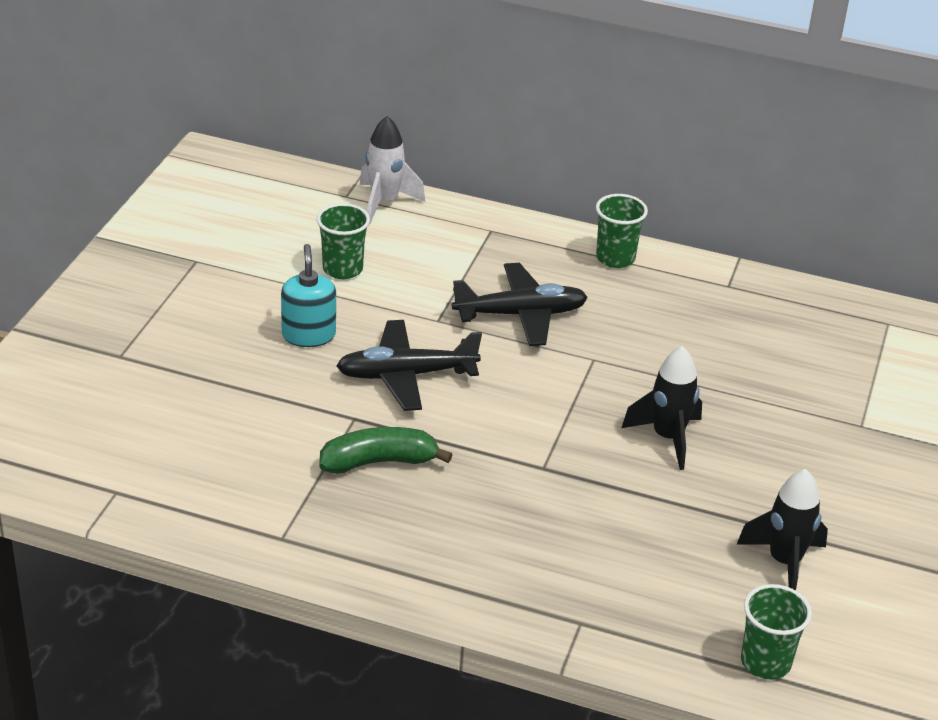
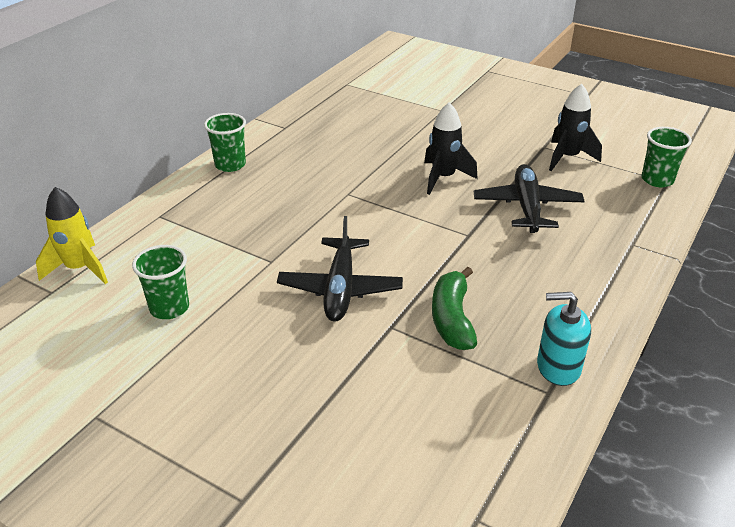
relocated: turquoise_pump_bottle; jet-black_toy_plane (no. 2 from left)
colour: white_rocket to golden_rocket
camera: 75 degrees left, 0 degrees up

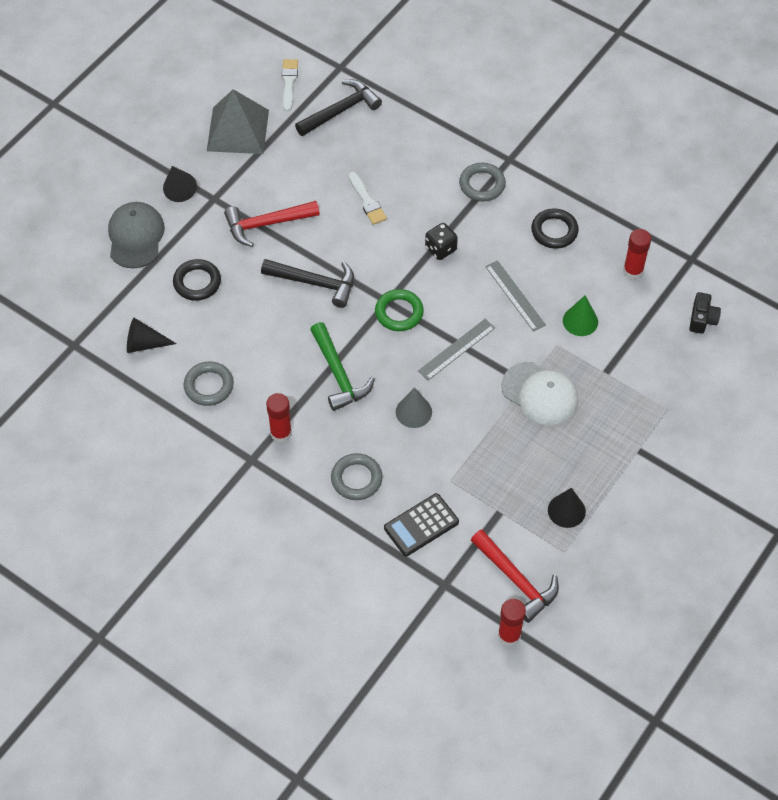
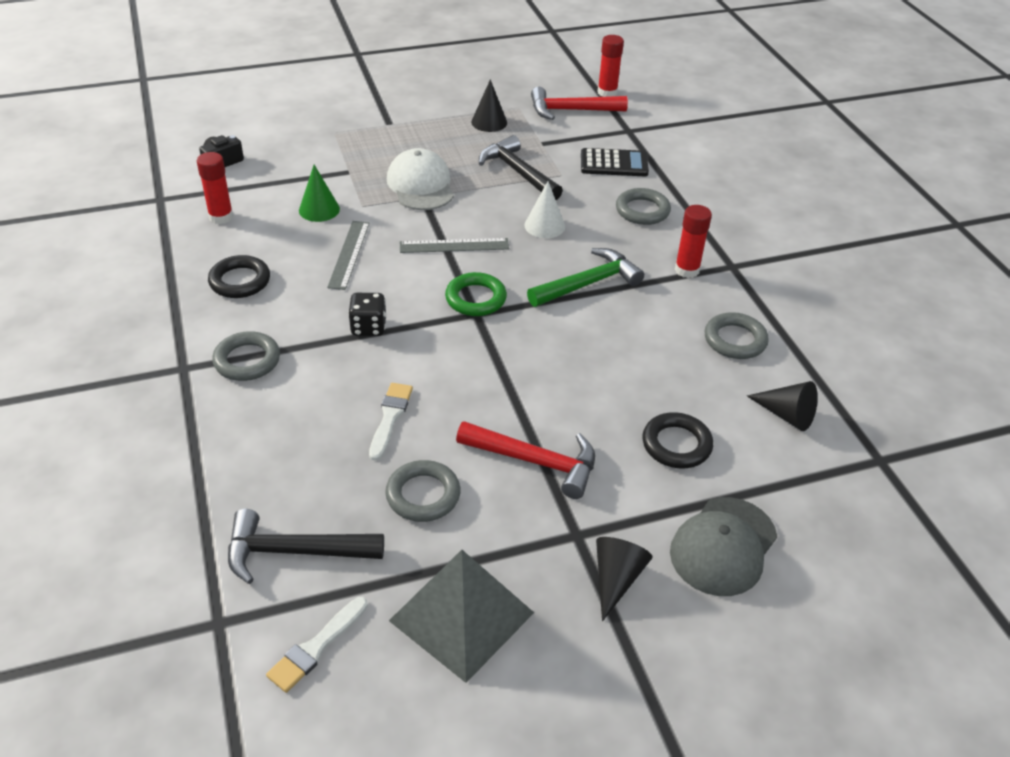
appeared: gray_torus (no. 2 from left)
relocated: jet-black_carpenter's_hammer (no. 1 from left in the first image) to jet-black_carpenter's_hammer (no. 2 from left)
colour: gray_cone_shape to white_cone_shape
spun: leaf-green_carpenter's_hammer 45 degrees clockwise; crimson_carpenter's_hammer (no. 2 from left) 90 degrees counterclockwise
camera: 145 degrees left, 15 degrees down

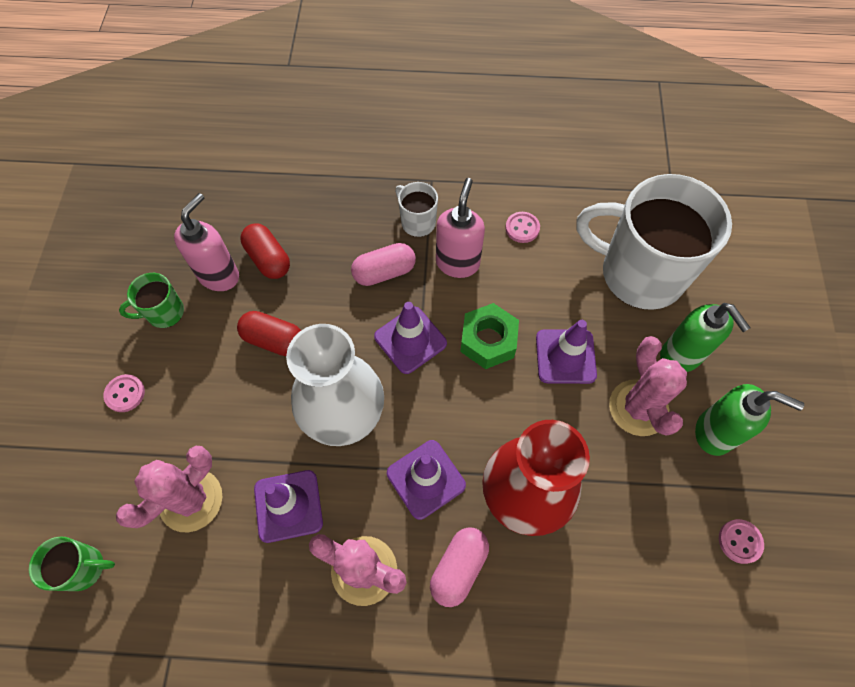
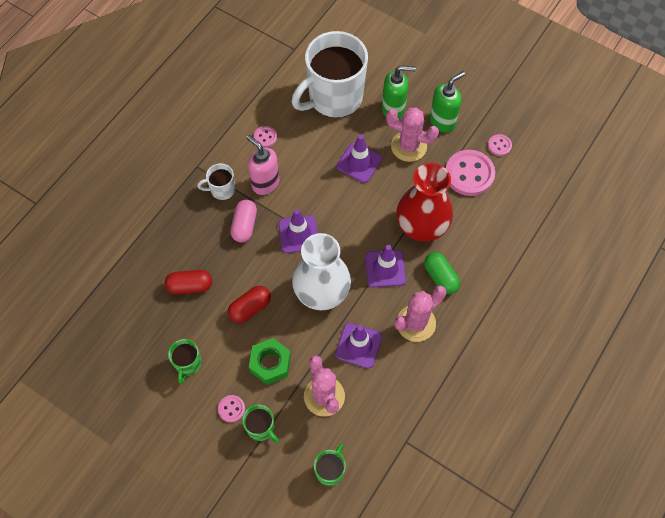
missing: pink_pump_bottle (no. 1 from left)
appeared: leaf-green_coffee_mug (no. 2 from left); pink_sewing_button (no. 3 from left)
relocated: leaf-green_hex_nut
colour: pink_pill_shape (no. 2 from left) to leaf-green_pill_shape
camera: 60 degrees left, 0 degrees up

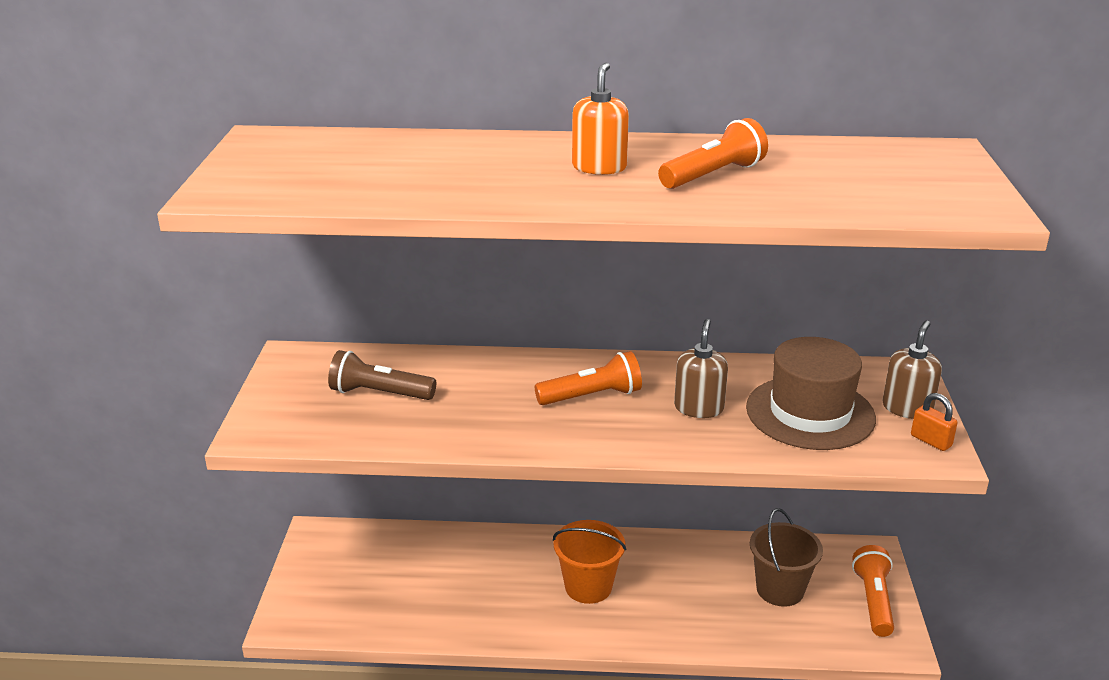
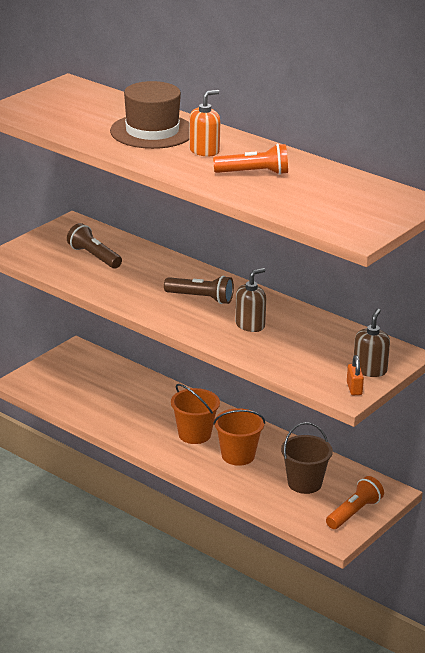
appeared: bright_orange_sand_bucket (no. 2 from left)
relocated: russet_top_hat
colour: bright_orange_pocket_torch (no. 1 from left) to russet_pocket_torch (no. 2 from left)
spun: russet_pump_bottle (no. 2 from left) 45 degrees counterclockwise
camera: 35 degrees right, 0 degrees up

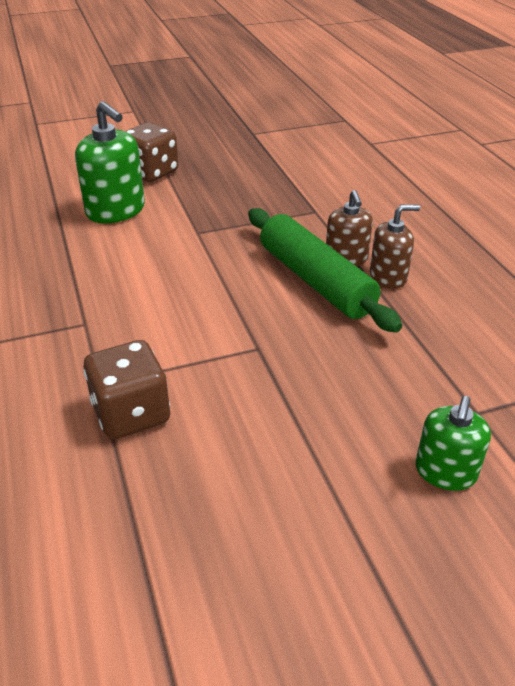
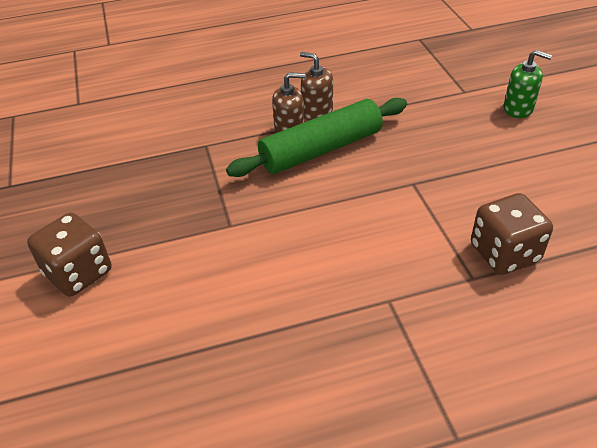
missing: leaf-green_pump_bottle (no. 1 from left)
spun: russet_pump_bottle (no. 2 from left) 45 degrees counterclockwise
camera: 85 degrees left, 5 degrees up

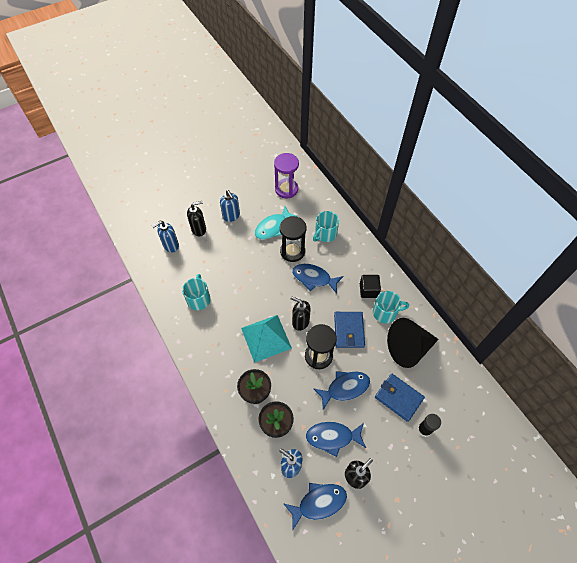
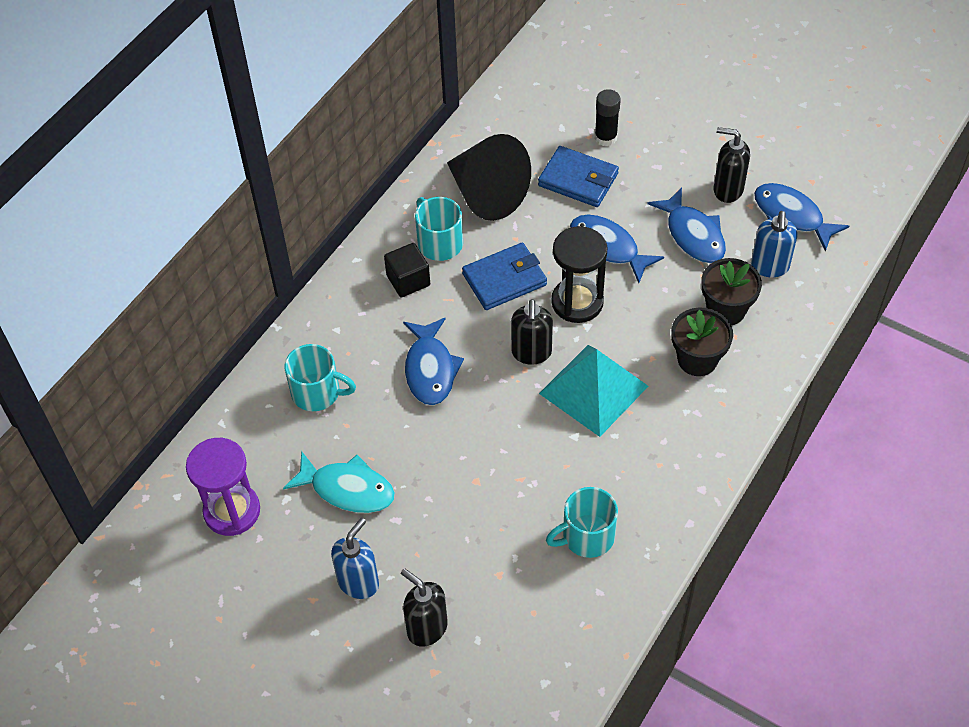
missing: cobalt_pump_bottle (no. 1 from left); jet-black_sand_timer (no. 1 from left)
spun: cobalt_billfold (no. 2 from left) 75 degrees counterclockwise
camera: 115 degrees left, 5 degrees down

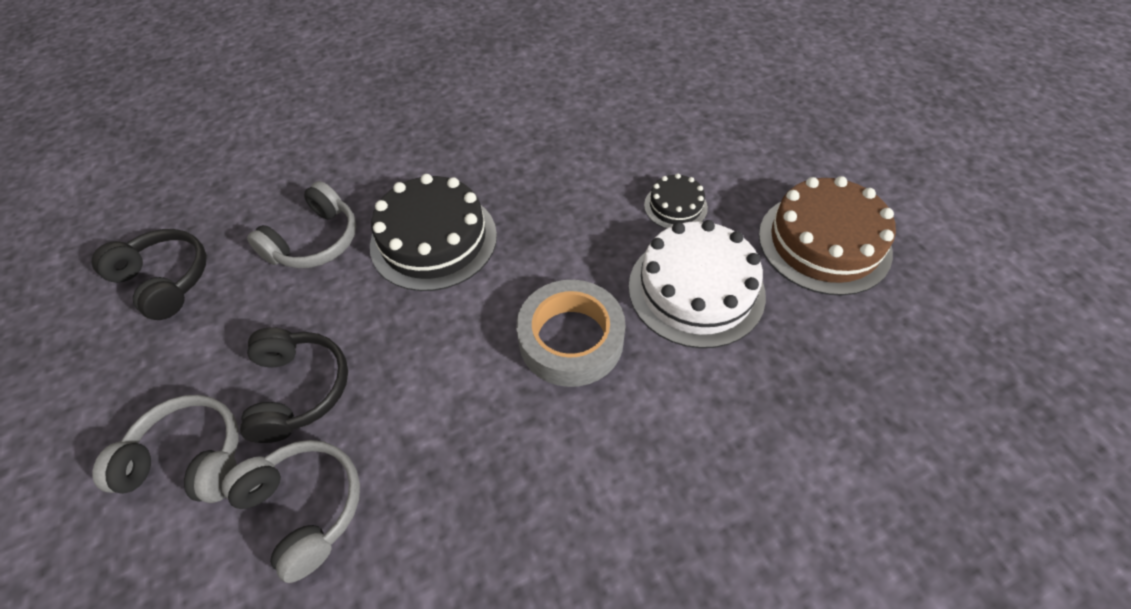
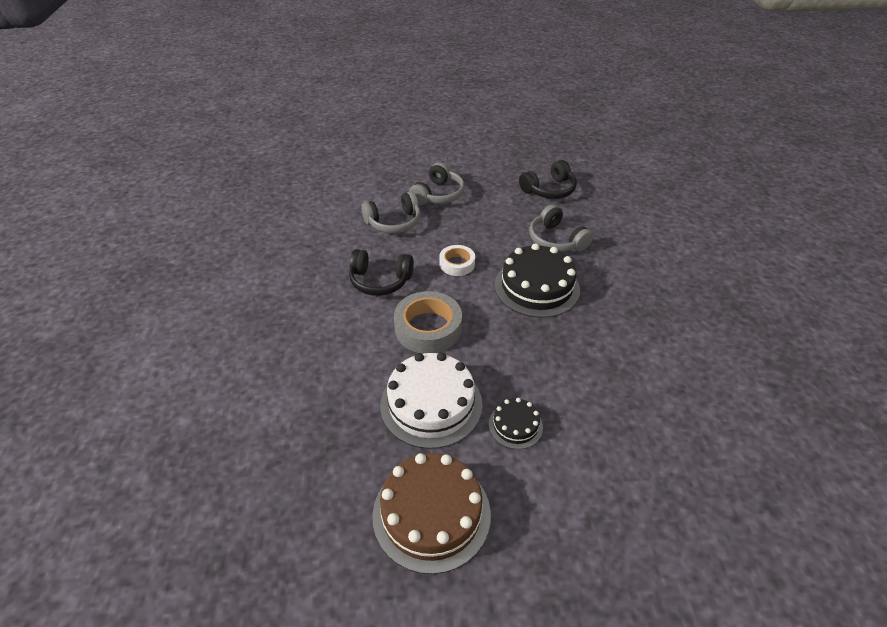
appeared: white_roll_of_tape
relocated: jet-black_headphones (no. 2 from left in the first image) to jet-black_headphones (no. 1 from left)
camera: 110 degrees right, 10 degrees down

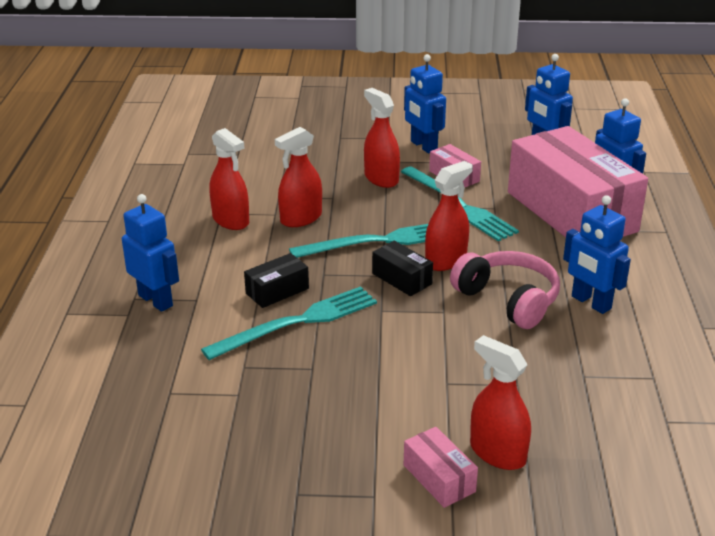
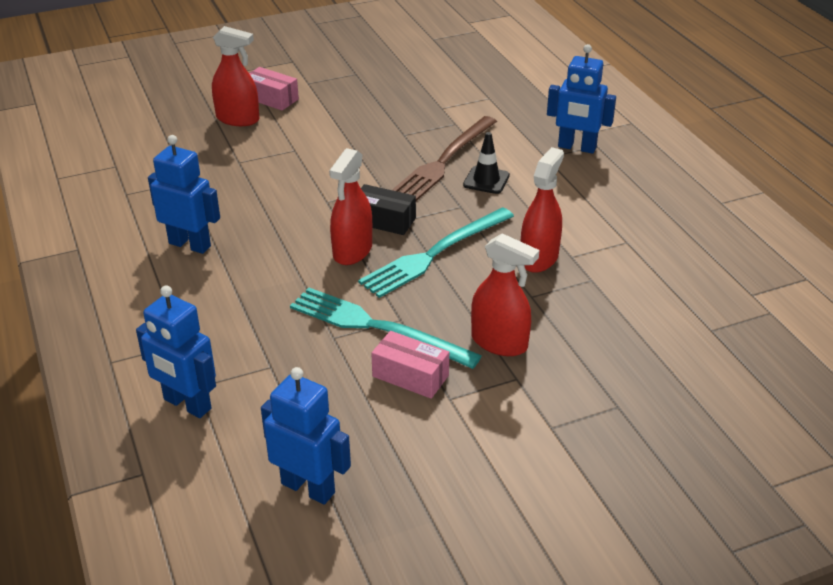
missing: crimson_spray_cleaner (no. 1 from left); cobalt_toy_robot (no. 2 from left); pink_headphones; pink_box (no. 3 from left)
exchanged: jet-black_box (no. 1 from left) to jet-black_traffic_cone
colour: turquoise_dinner_fork (no. 1 from left) to russet_dinner_fork
camera: 155 degrees right, 5 degrees up

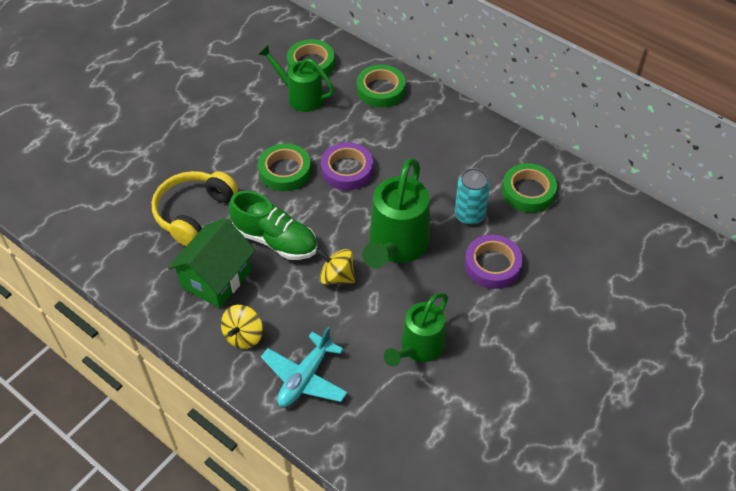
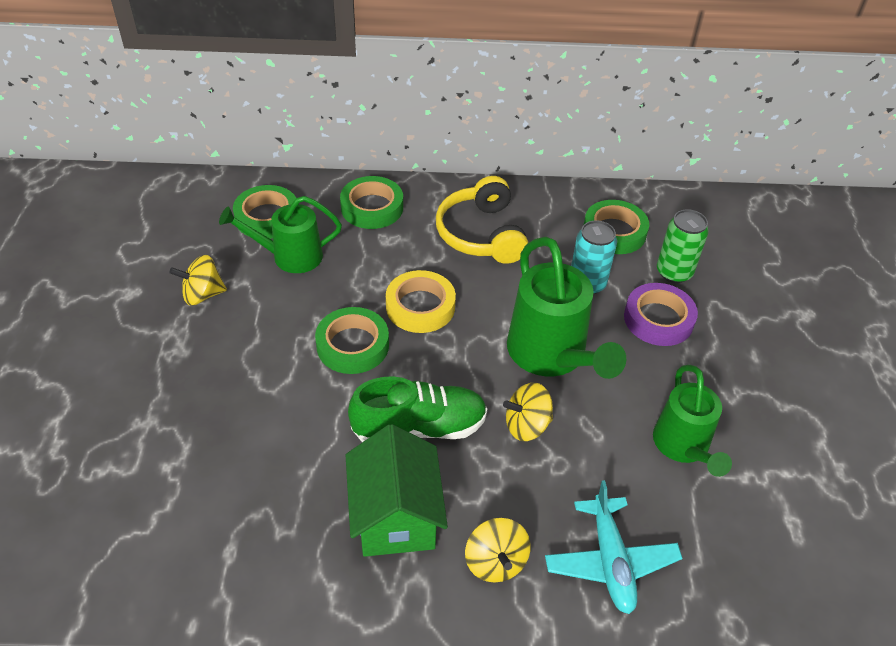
appeared: golden_whirligig (no. 1 from left); leaf-green_soda_can
relocated: golden_headphones
colour: violet_roll_of_tape (no. 1 from left) to golden_roll_of_tape
camera: 40 degrees left, 5 degrees down

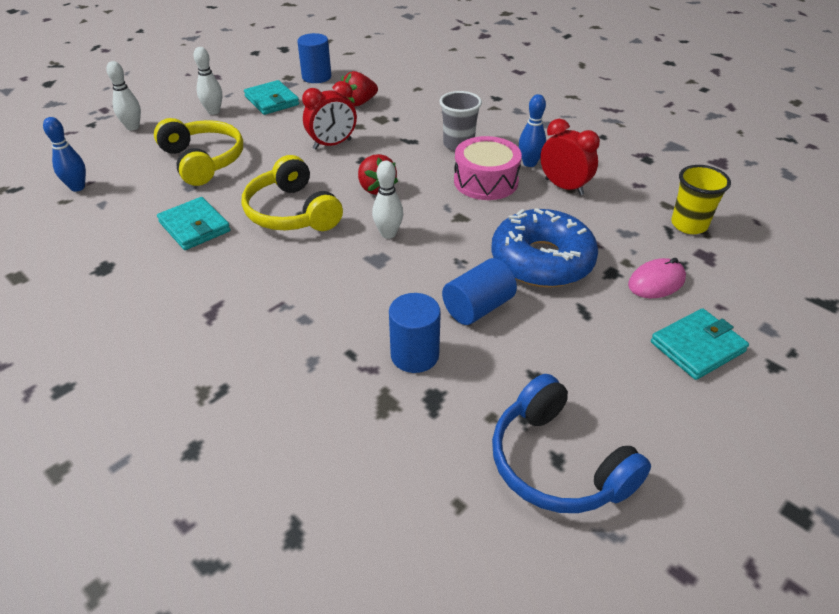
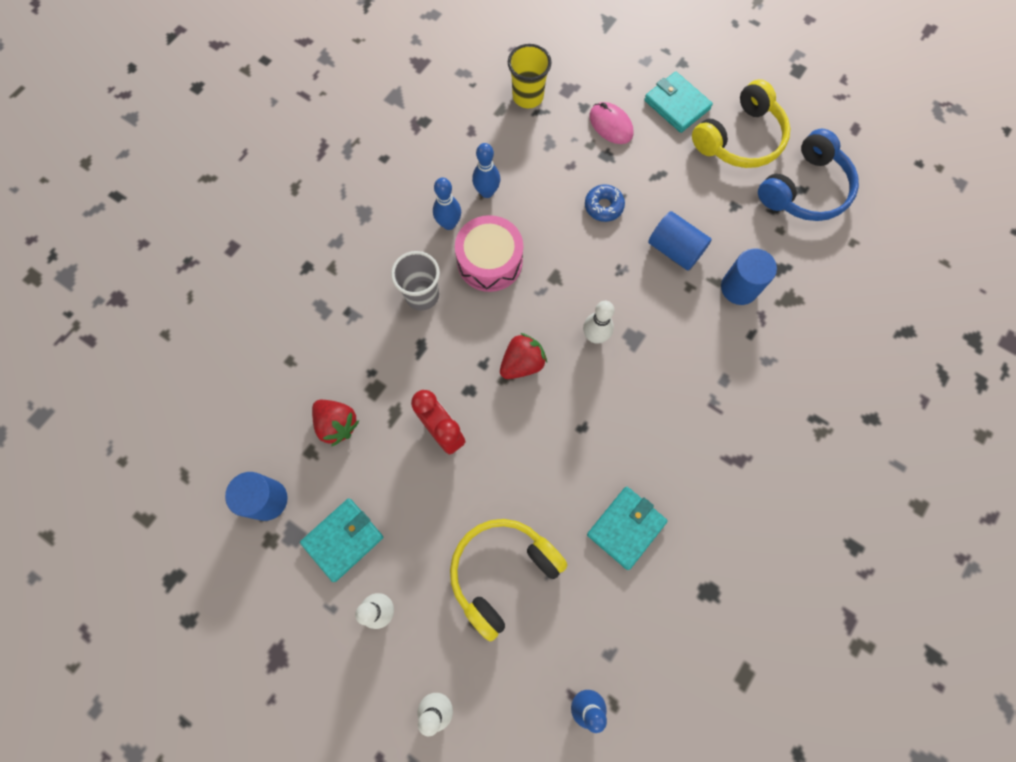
relocated: golden_headphones (no. 2 from left)
exchanged: crimson_clock (no. 2 from left) to cobalt_tenpin (no. 2 from left)
size: cobalt_glazed_donut x0.44
camera: 100 degrees left, 30 degrees up

